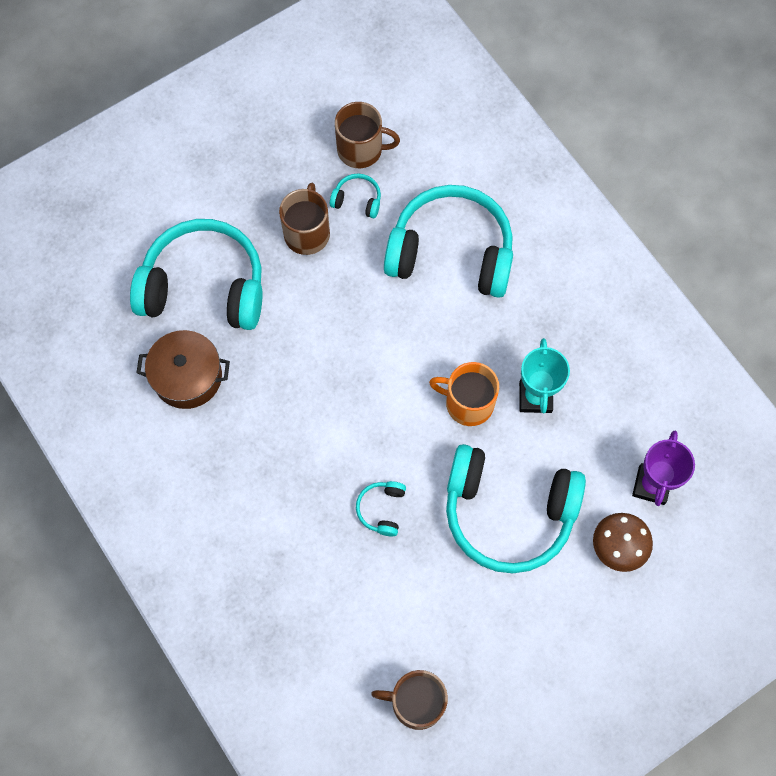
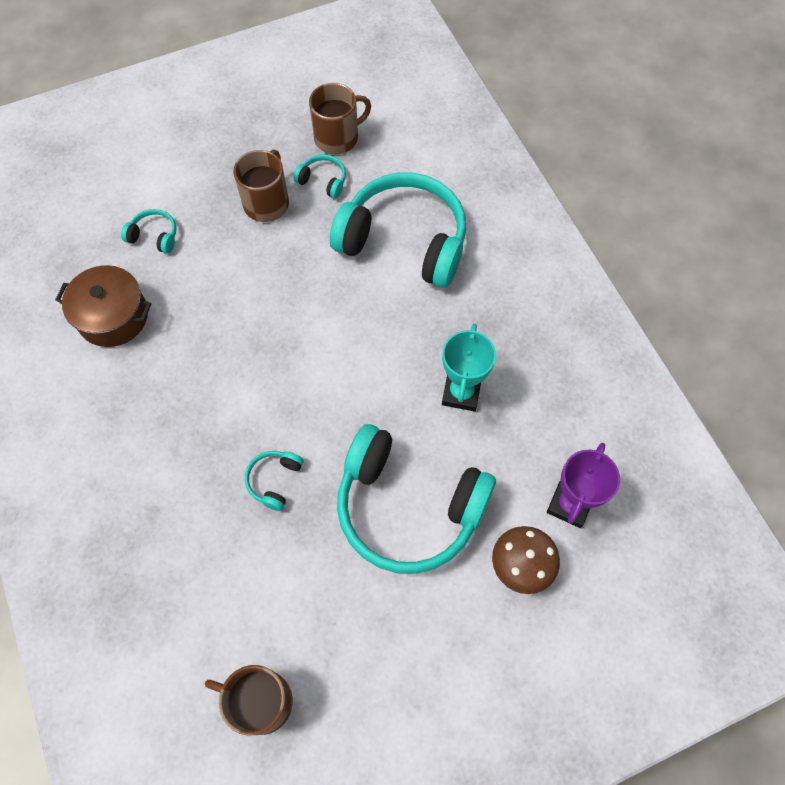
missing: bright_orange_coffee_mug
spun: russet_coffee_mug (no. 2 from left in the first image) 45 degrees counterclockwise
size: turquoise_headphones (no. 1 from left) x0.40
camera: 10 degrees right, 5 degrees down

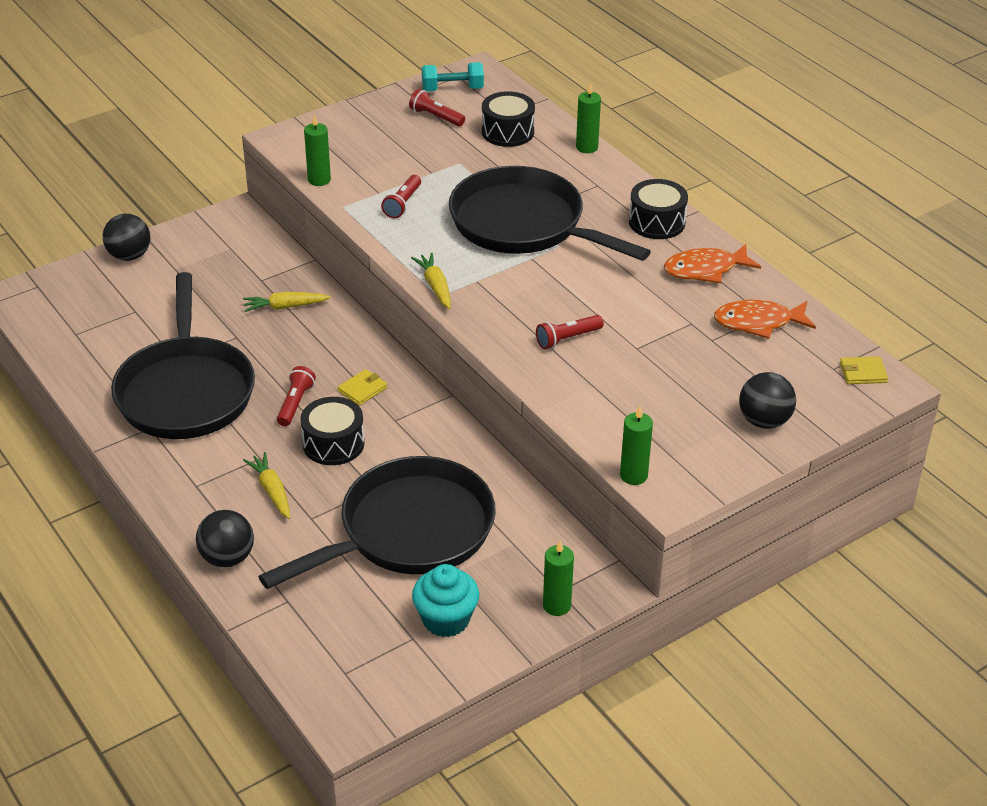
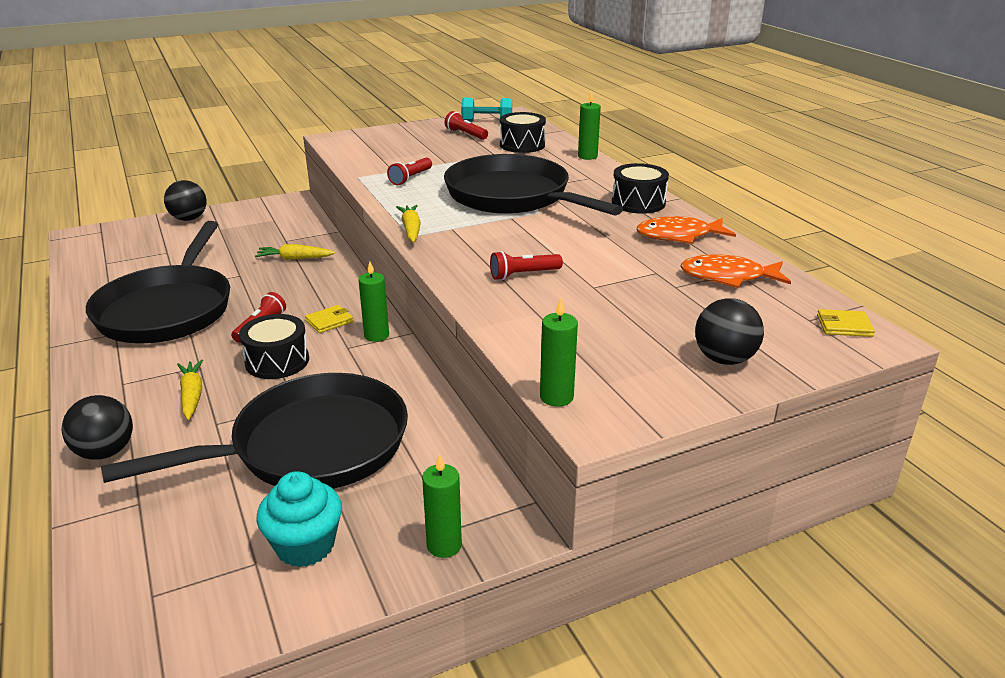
relocated: leaf-green_wax_candle (no. 1 from left)
camera: 10 degrees right, 10 degrees down

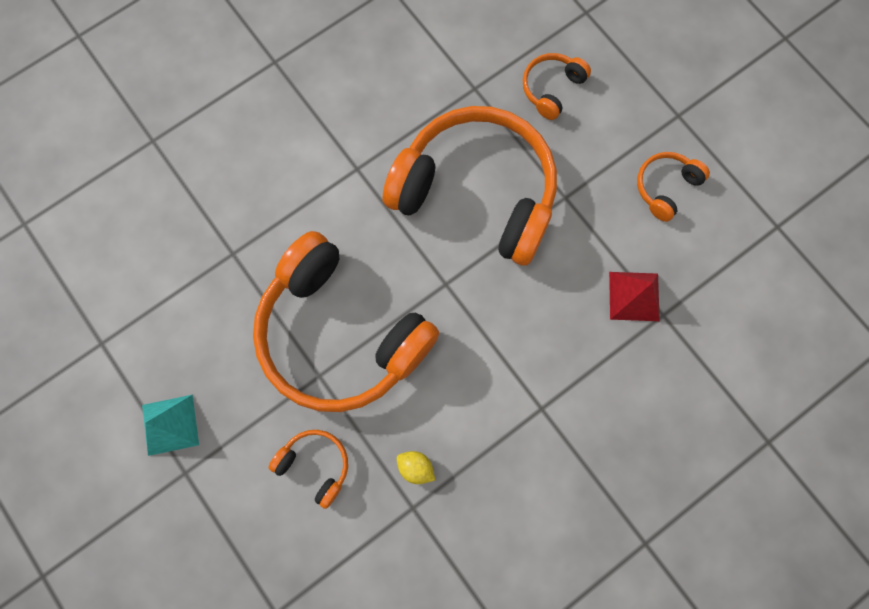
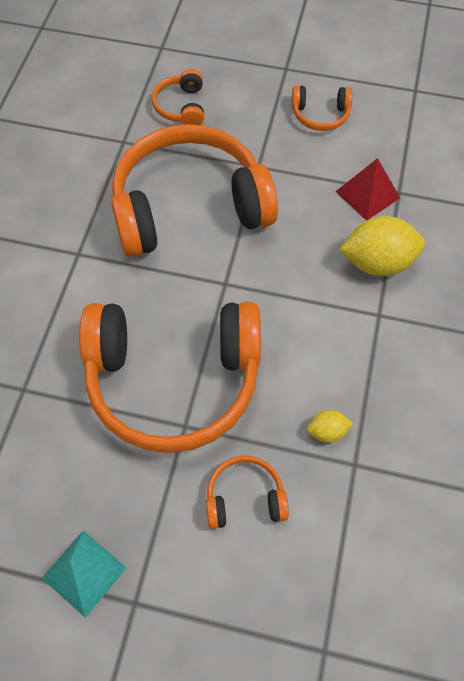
appeared: golden_citrus_fruit (no. 2 from left)
spun: bright_orange_headphones (no. 5 from left) 90 degrees counterclockwise
camera: 40 degrees left, 15 degrees down

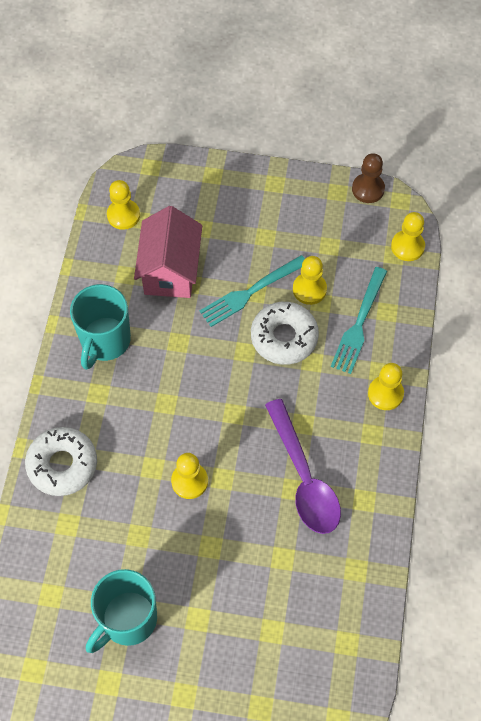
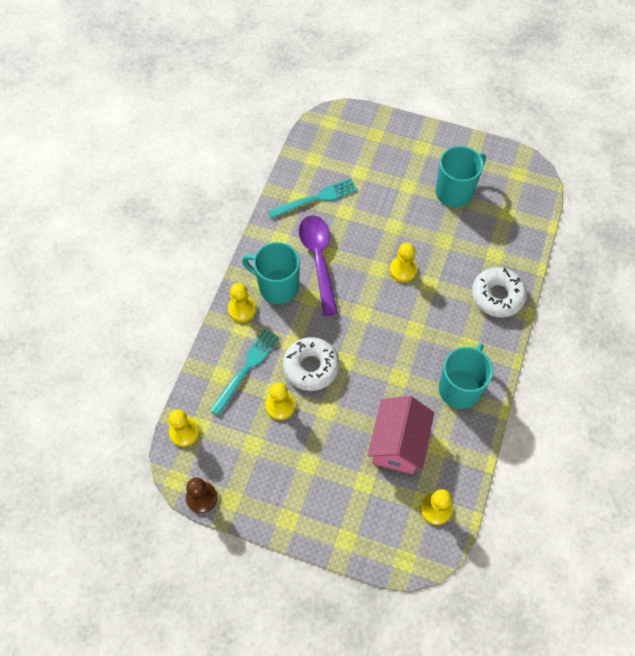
appeared: turquoise_coffee_mug (no. 1 from left)
relocated: turquoise_dinner_fork (no. 1 from left in the first image) to turquoise_dinner_fork (no. 2 from left)
camera: 170 degrees left, 0 degrees up

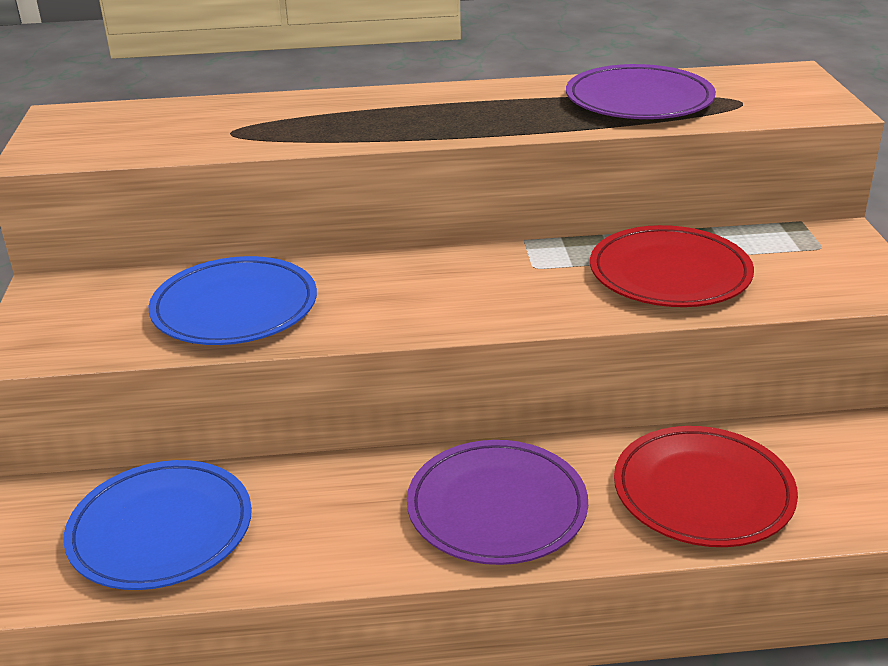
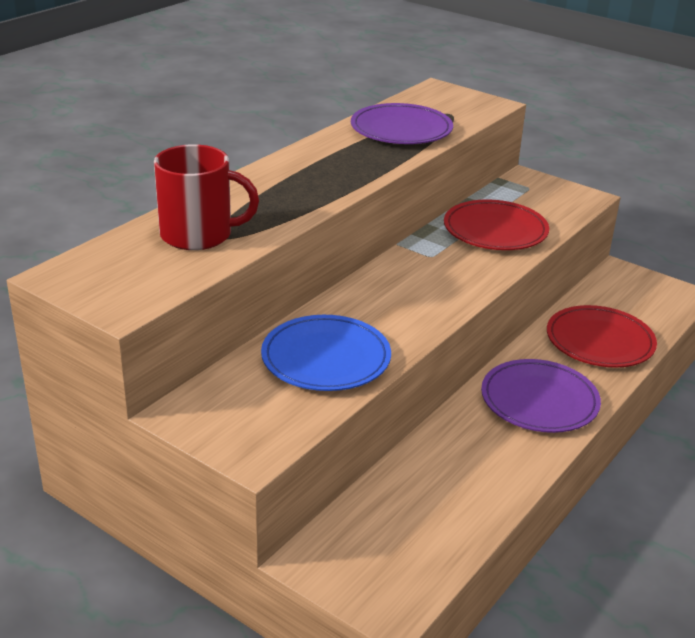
missing: cobalt_plate (no. 1 from left)
appeared: crimson_coffee_mug
camera: 50 degrees left, 0 degrees up

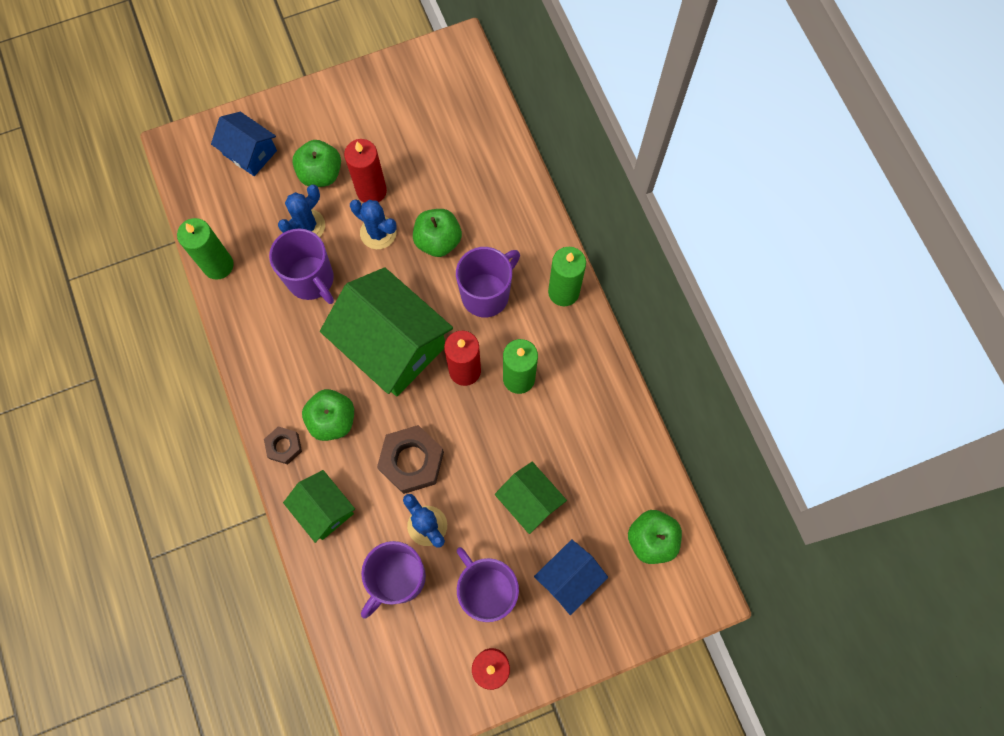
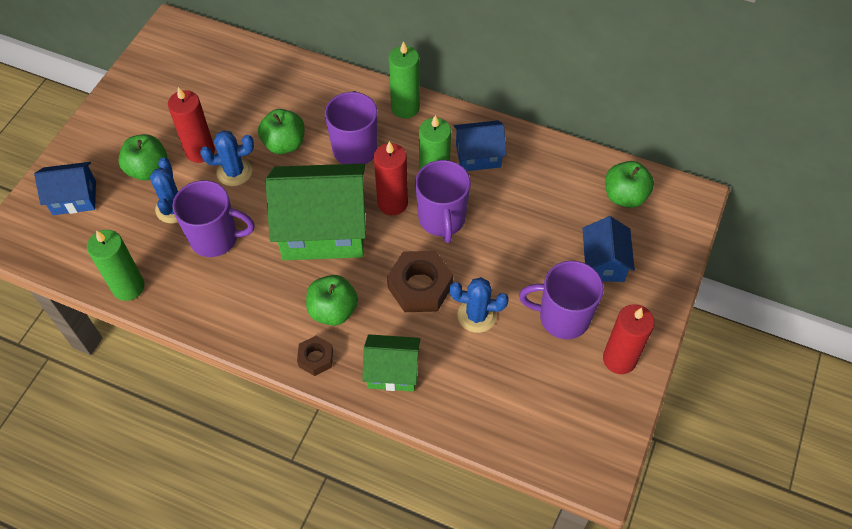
missing: leaf-green_toy_house (no. 3 from left)
appeared: cobalt_toy_house (no. 2 from left)
relocated: violet_coffee_mug (no. 2 from left in the first image) to violet_coffee_mug (no. 3 from left)
camera: 45 degrees left, 15 degrees down

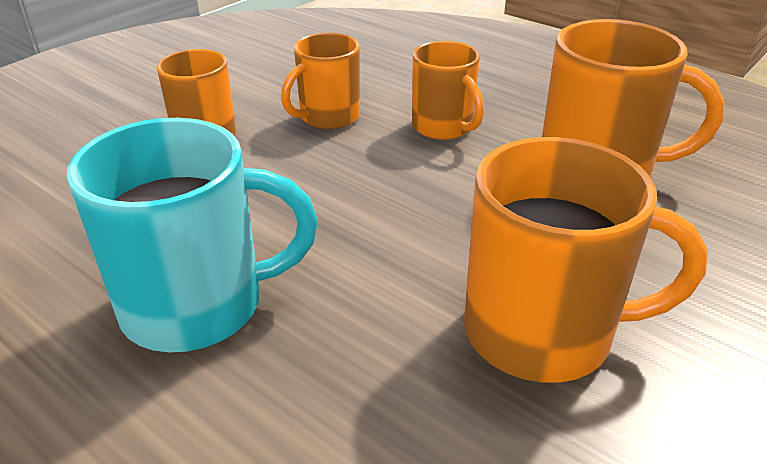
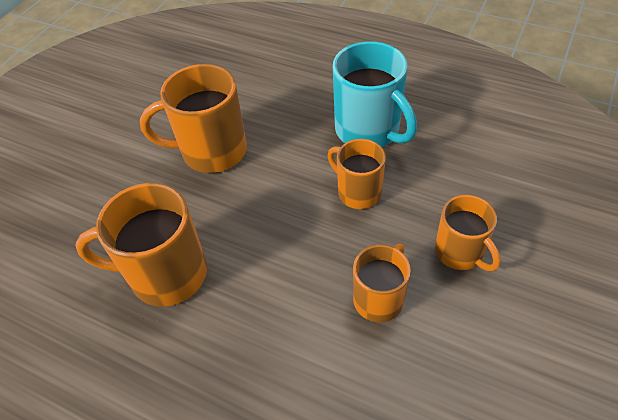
relocated: bright_orange_coffee_mug (no. 3 from left)
spun: turquoise_coffee_mug 105 degrees counterclockwise
camera: 170 degrees right, 15 degrees up

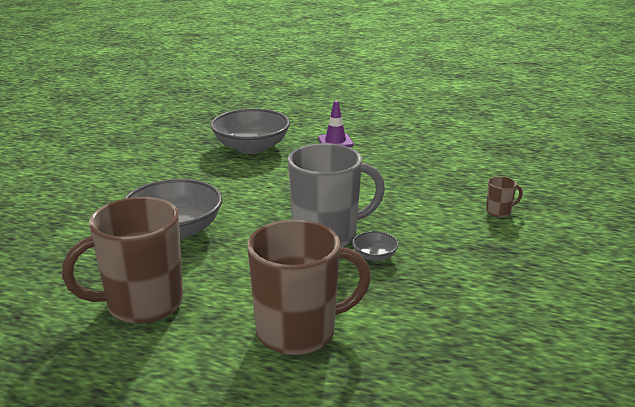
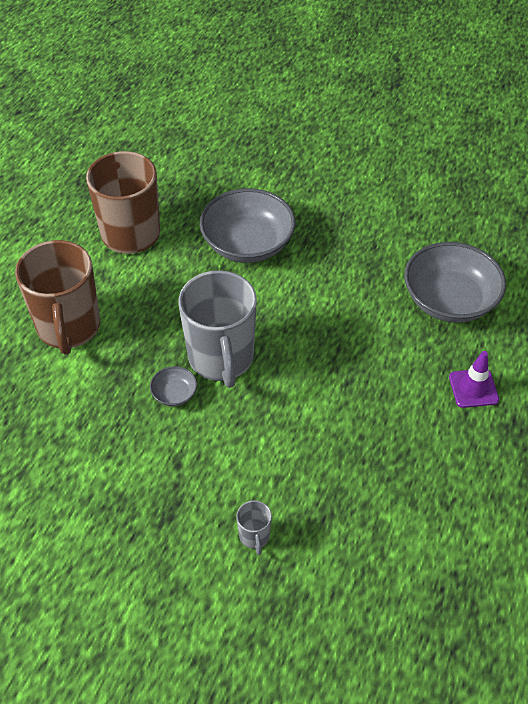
colour: russet_coffee_mug (no. 3 from left) to gray_coffee_mug (no. 2 from left)
camera: 95 degrees right, 25 degrees up

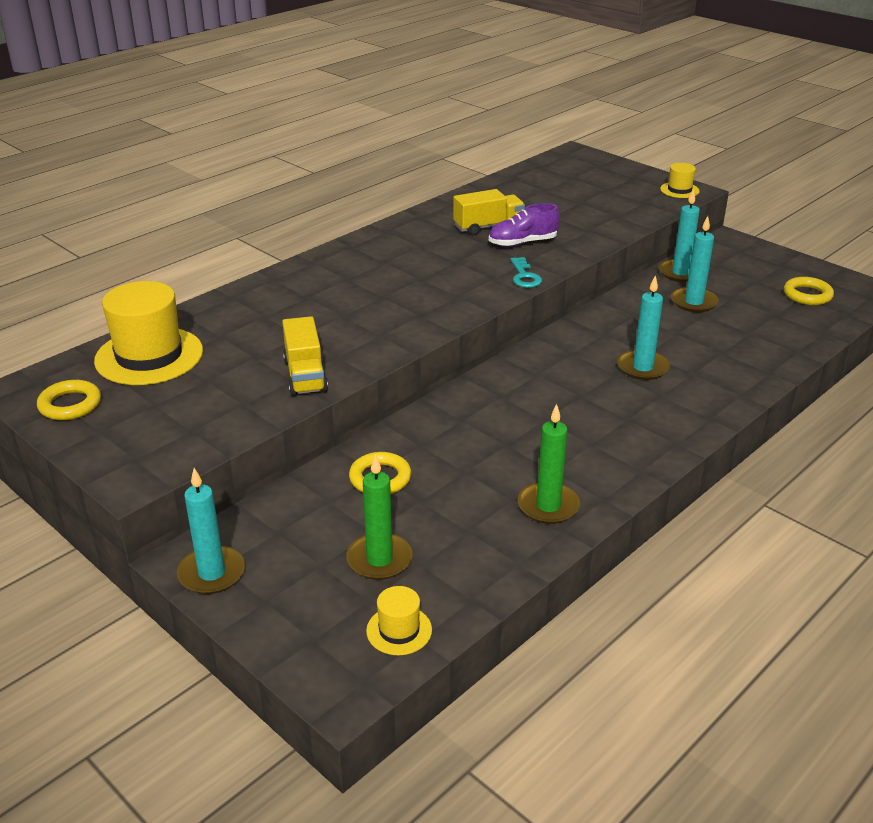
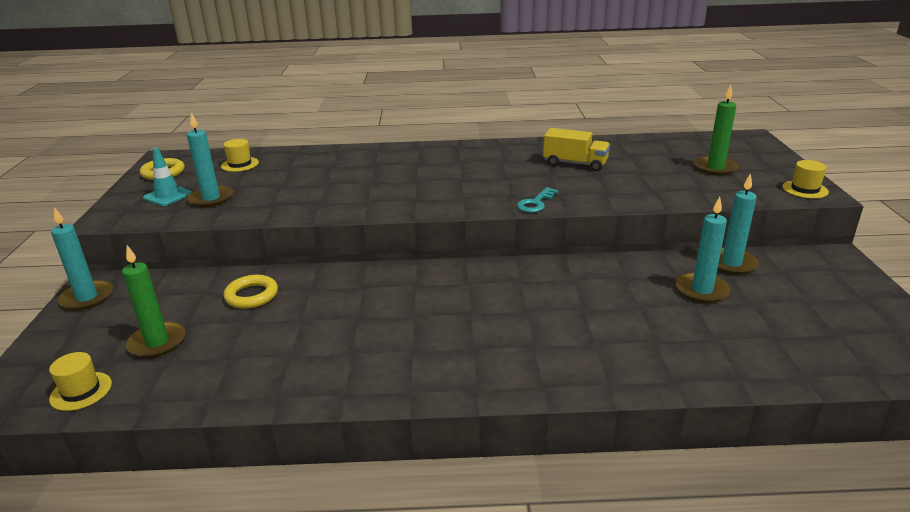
missing: golden_toy_truck (no. 1 from left); violet_sneaker; golden_torus (no. 3 from left)
appeared: turquoise_traffic_cone
relocated: leaf-green_wax_candle (no. 2 from left); turquoise_wax_candle (no. 2 from left)
size: golden_top_hat (no. 1 from left in the first image) x0.48
camera: 45 degrees right, 5 degrees down

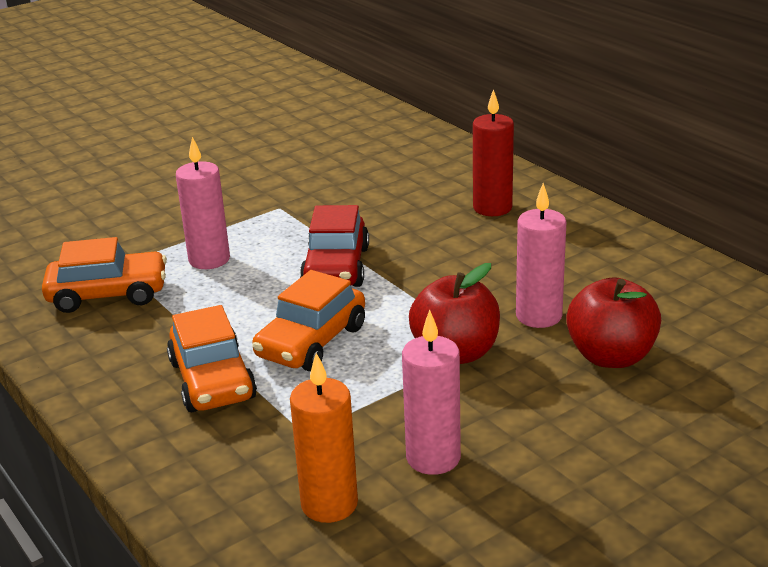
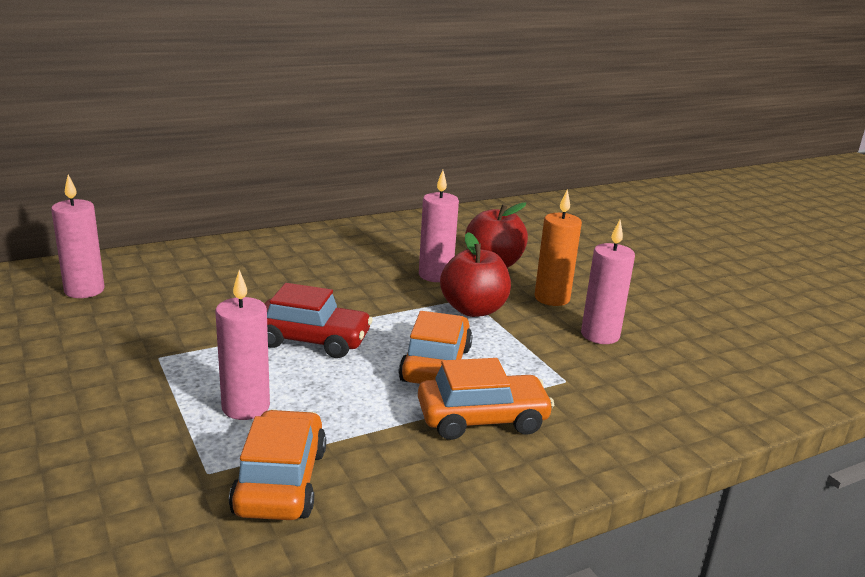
missing: crimson_wax_candle
appeared: pink_wax_candle (no. 1 from left)
relocated: bright_orange_wax_candle
spun: bright_orange_automobile (no. 3 from left in the first image) 120 degrees counterclockwise
camera: 85 degrees left, 5 degrees down

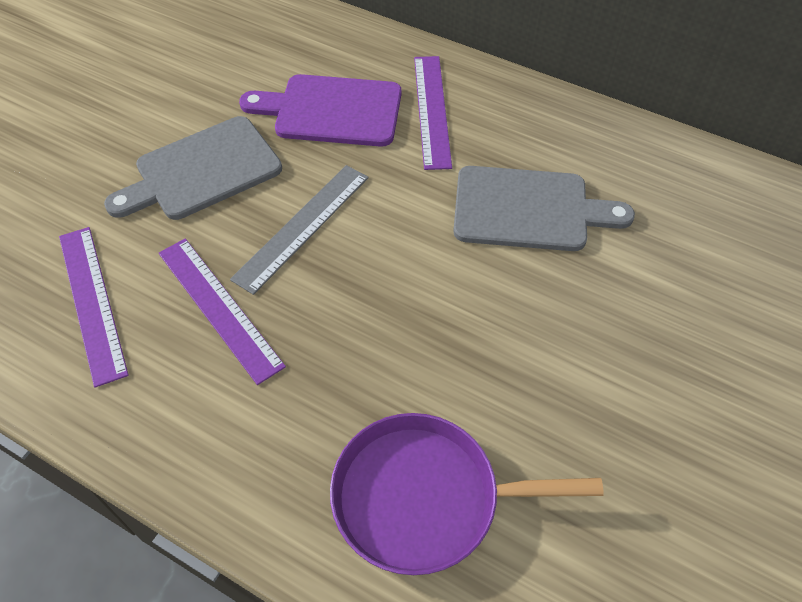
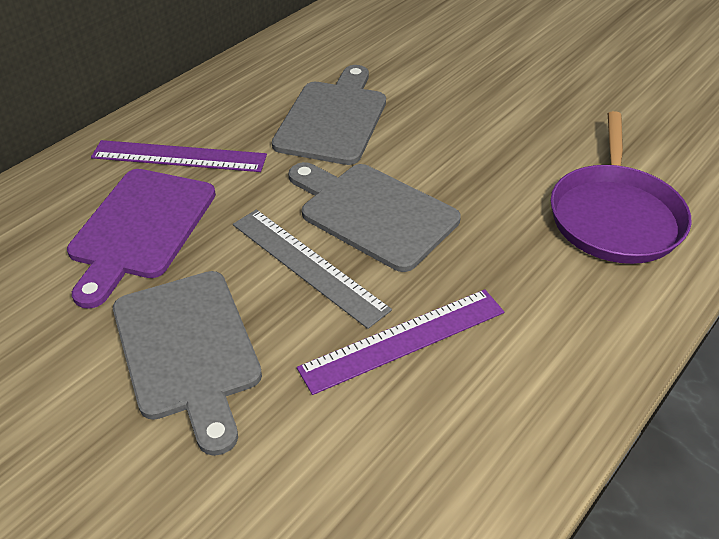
missing: violet_measuring_stick (no. 1 from left)
appeared: gray_chopping_board (no. 3 from left)
camera: 80 degrees left, 10 degrees down

